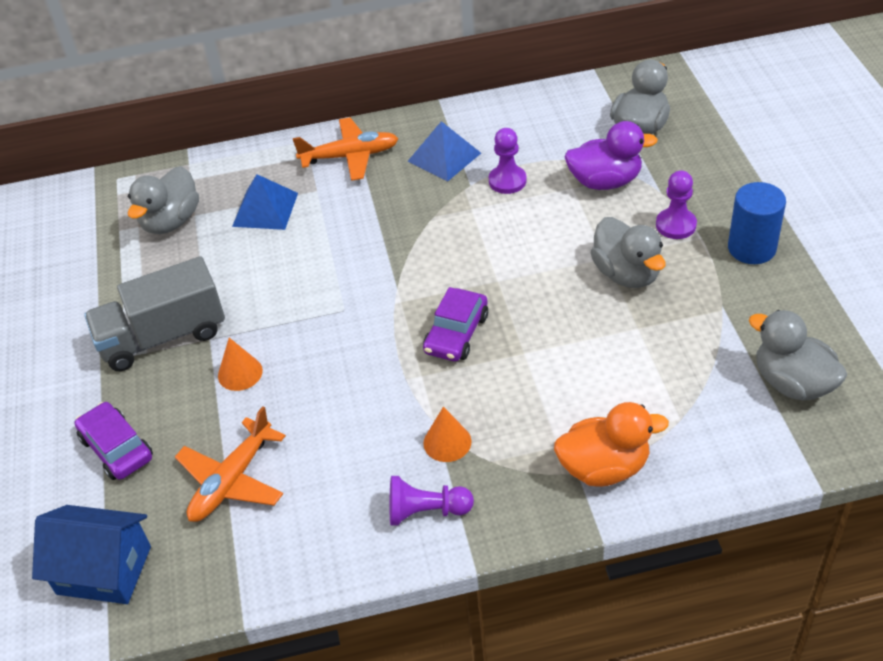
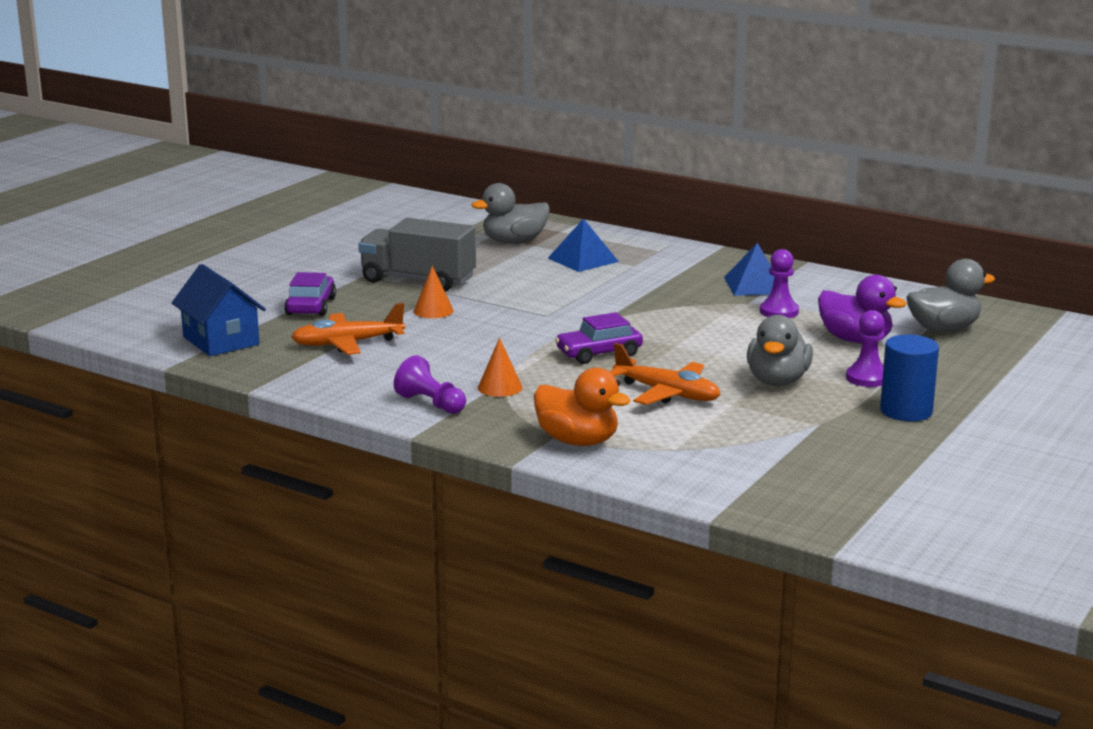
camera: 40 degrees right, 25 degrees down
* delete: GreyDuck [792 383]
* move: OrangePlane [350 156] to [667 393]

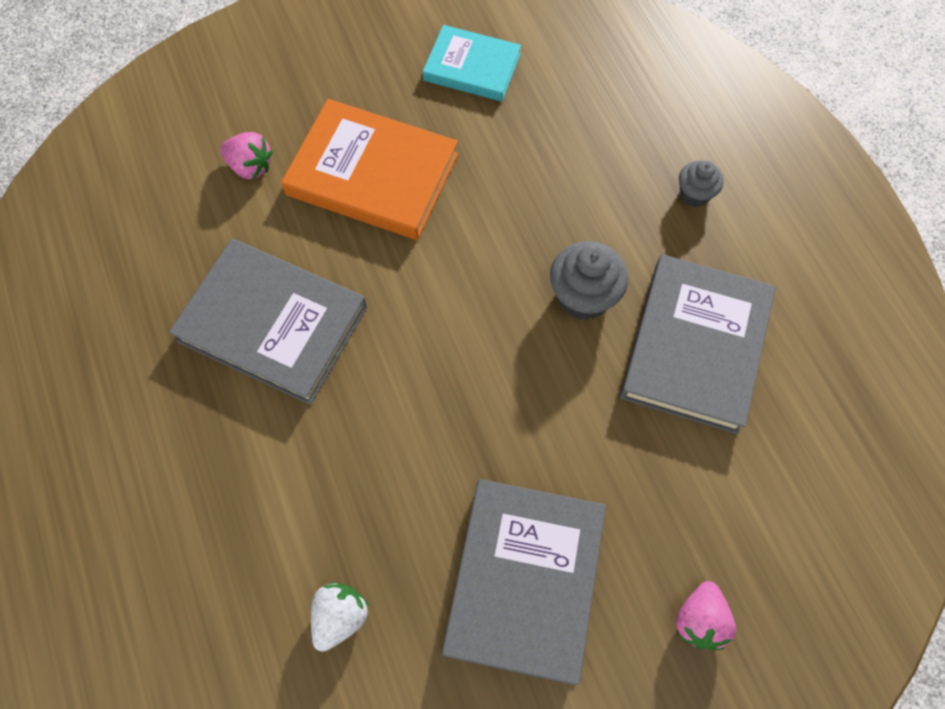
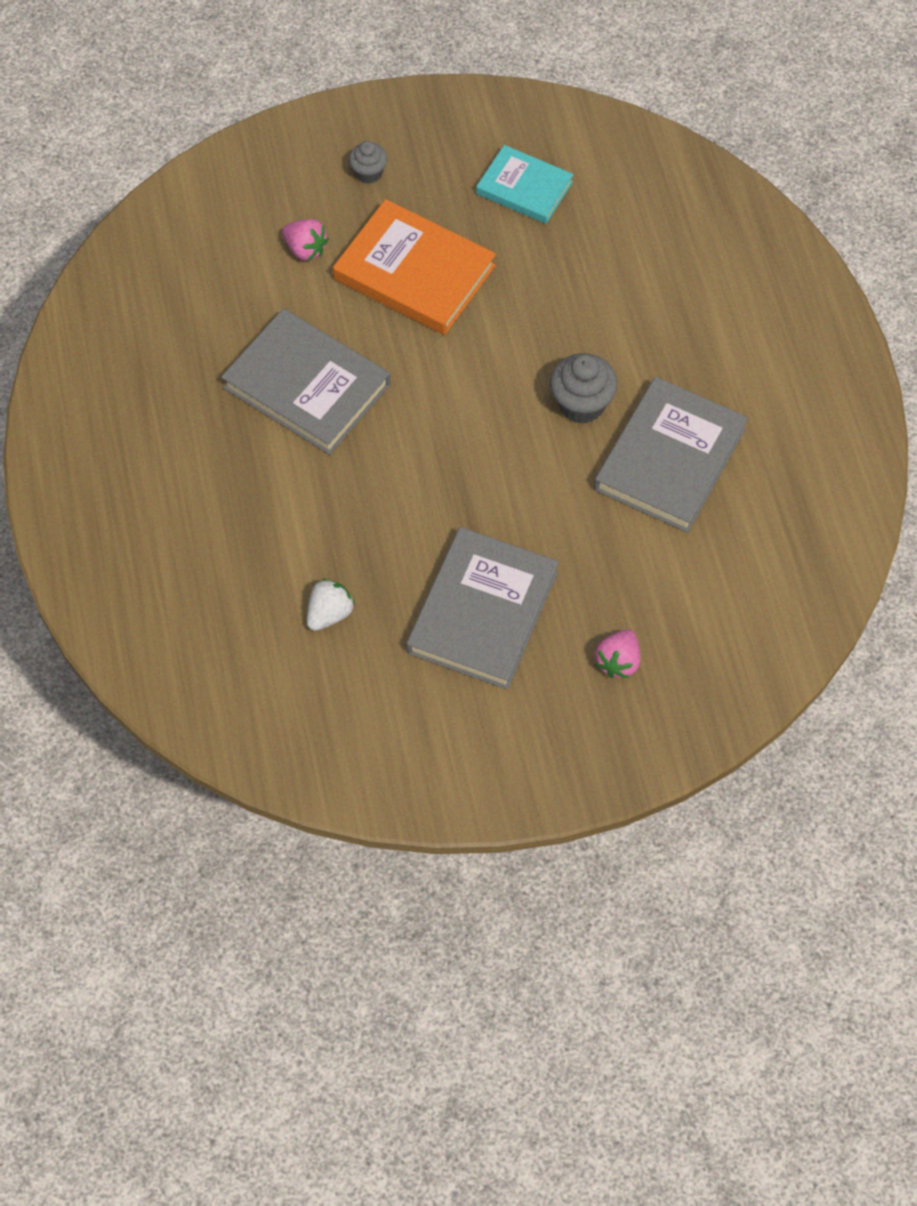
camera: 10 degrees right, 5 degrees down
* move: GreyCupcake [694 194] to [368 173]

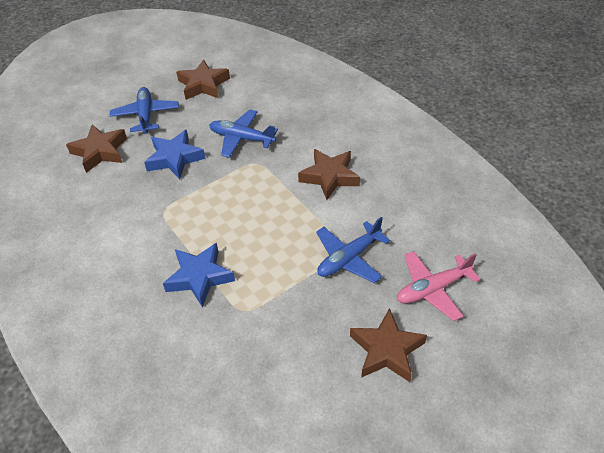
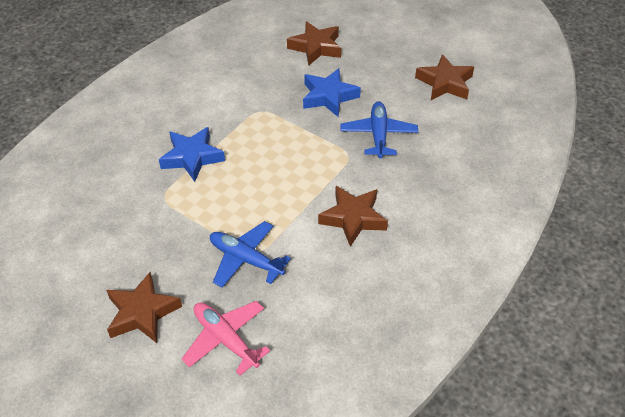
camera: 70 degrees right, 0 degrees up
* delete: BluePlane [146 115]

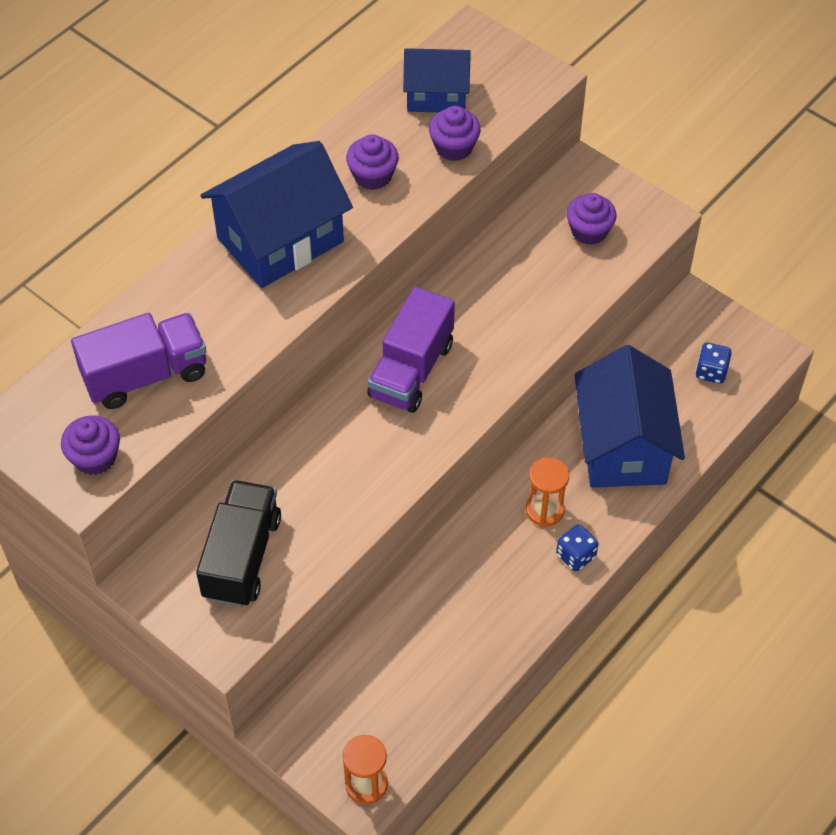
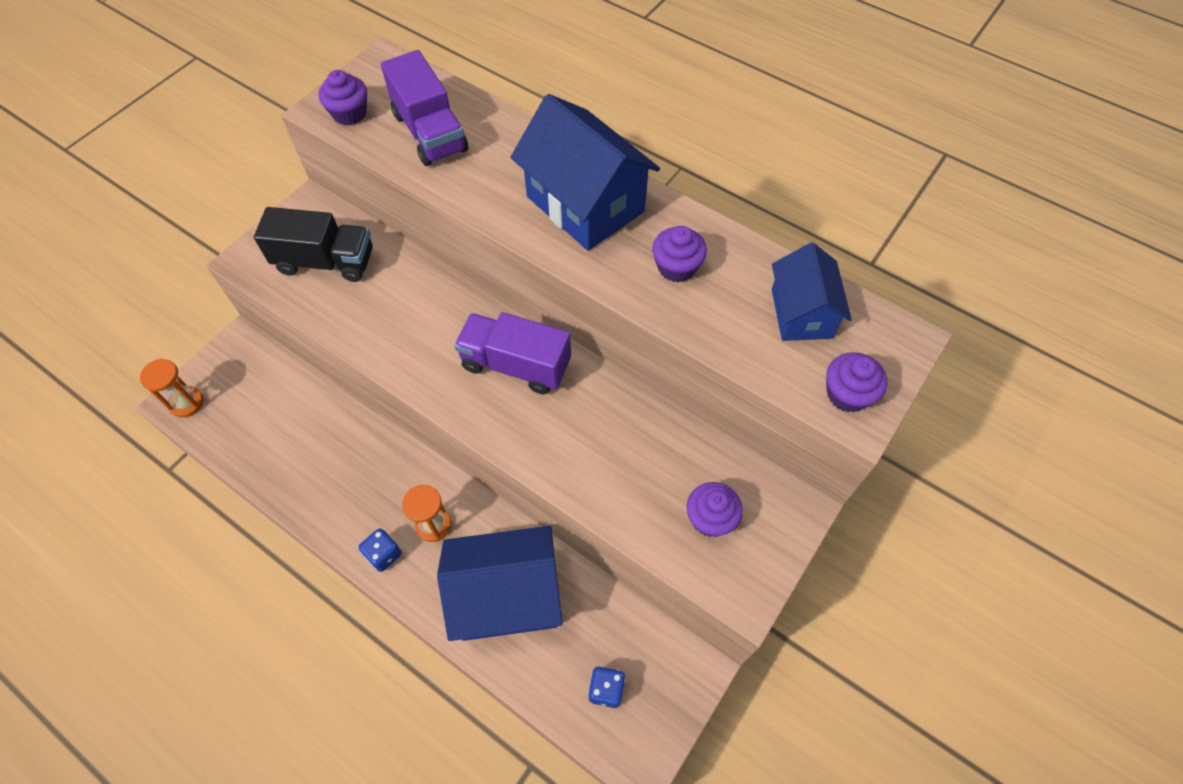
camera: 85 degrees right, 5 degrees up
* move: PurpleCupcake [454 147] to [847 394]

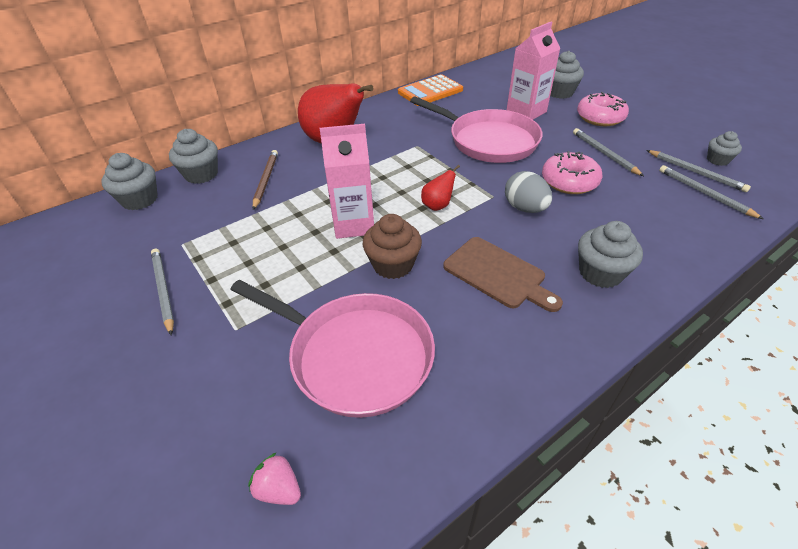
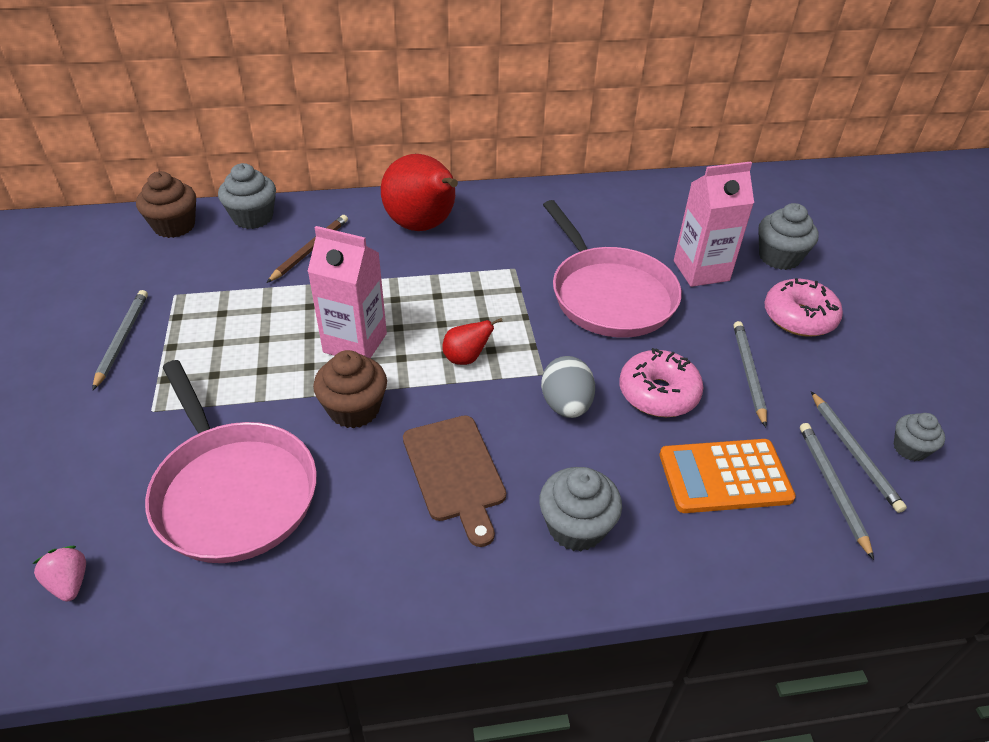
camera: 25 degrees right, 0 degrees up
* move: OrangeCalculator [430 91] to [724 477]
* recolor: GreyCupcake [140 200] to BrownCupcake [174 226]

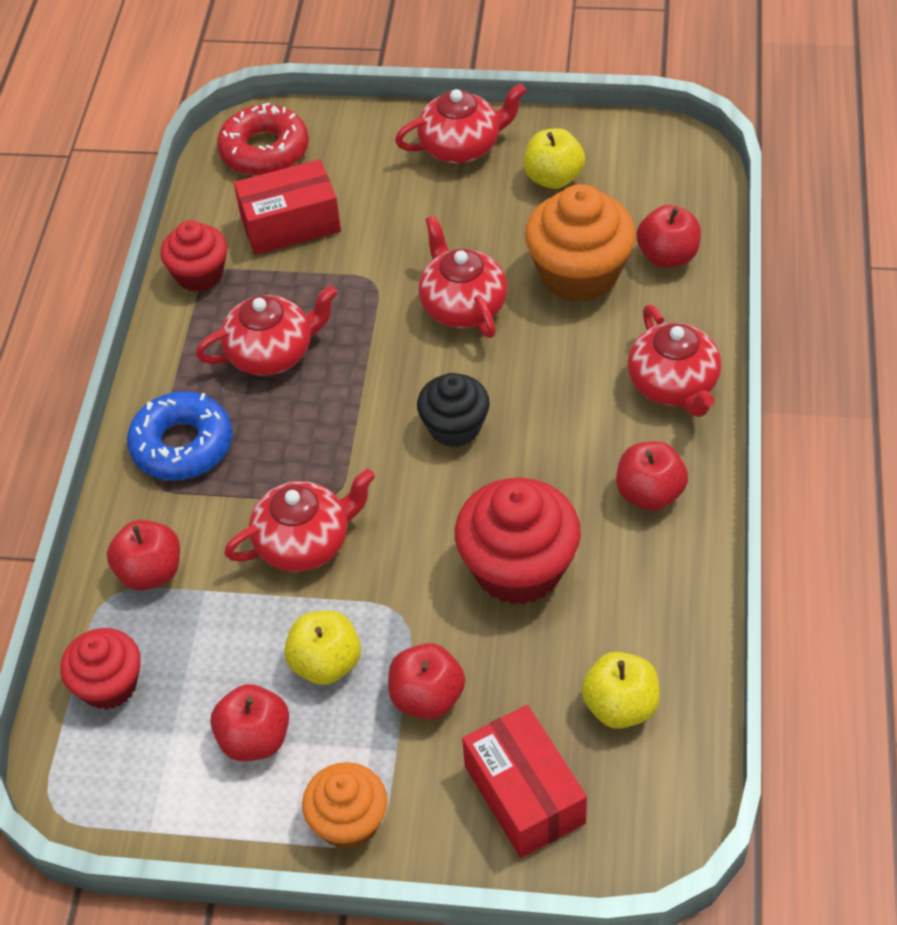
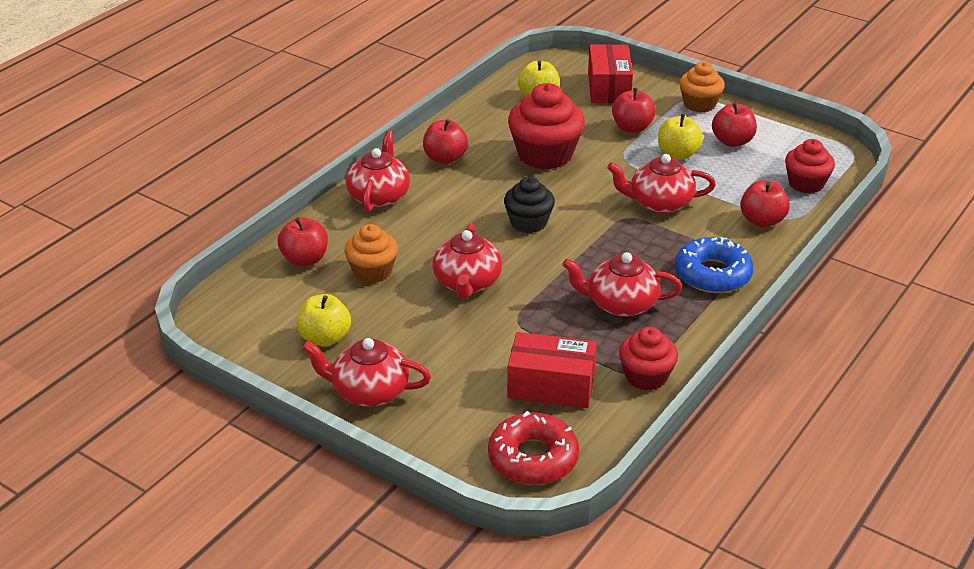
camera: 155 degrees left, 15 degrees down
* resize: OrangeCupcake [579 274] = [372 271] x0.62

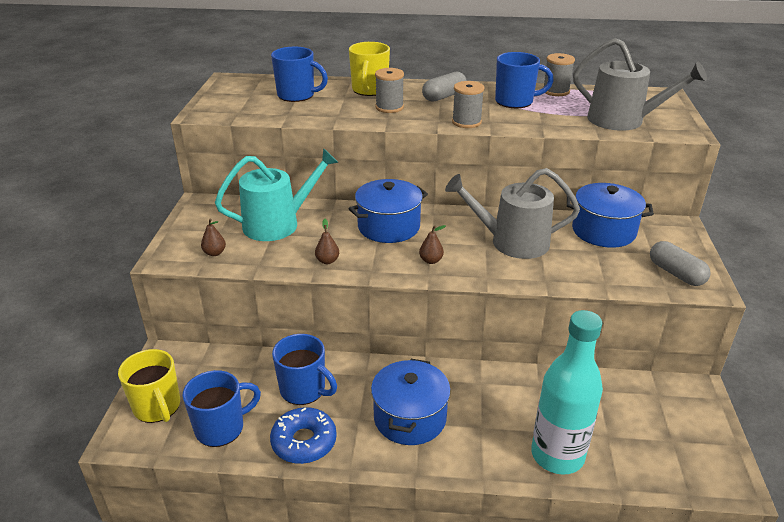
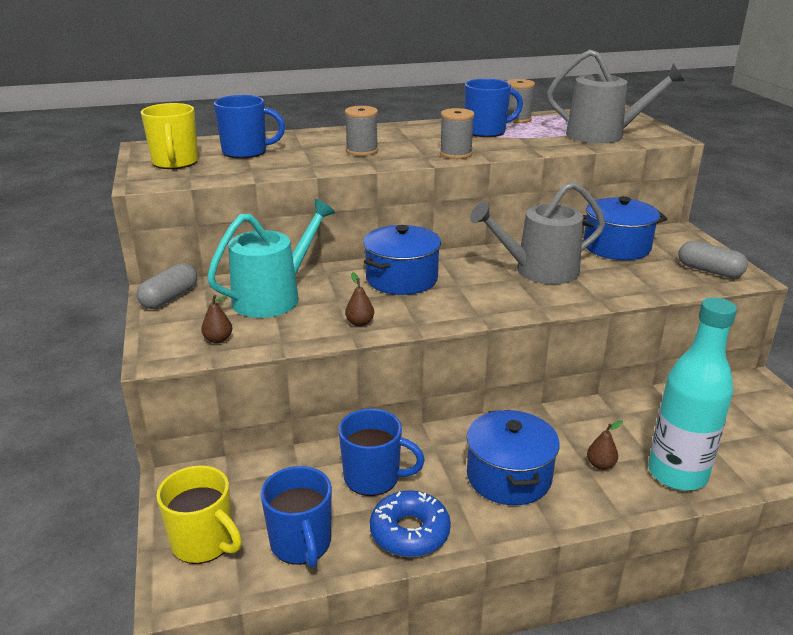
camera: 20 degrees left, 5 degrees down
* move: YellowMug [369 90] to [175 163]
* move: BrownPear [431 260] to [600 465]
* move: GreyCapsule [444 96] to [170 298]
* rotate: BlueMug [221 428] = [301 544] 120 degrees clockwise

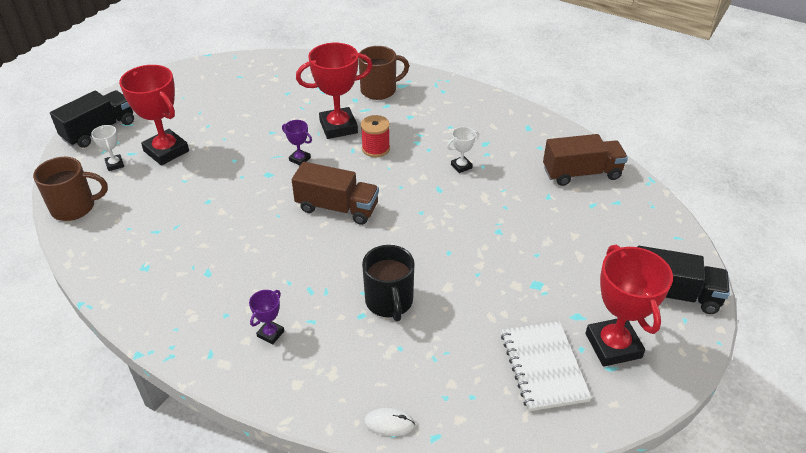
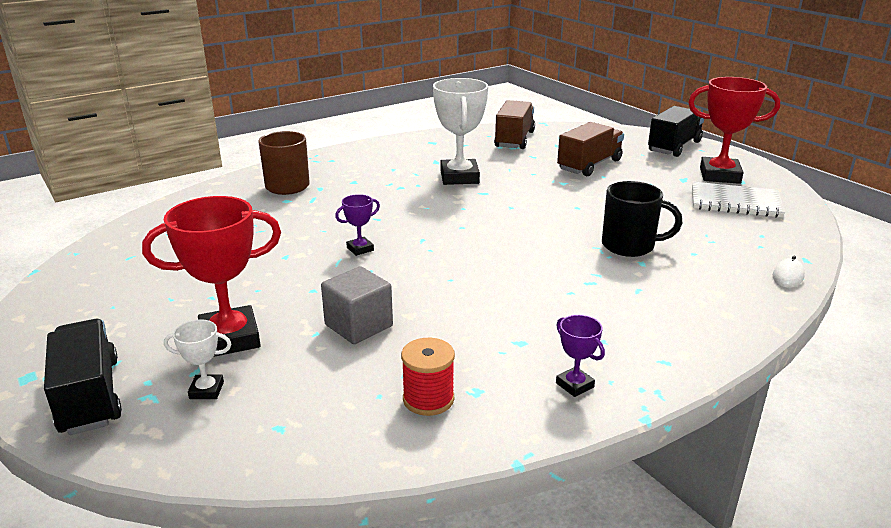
camera: 65 degrees left, 15 degrees down
* delete: BrownMug [75 207]
* delete: RedTrophy [338 127]
* insert: GreyCube [358 325]
* move: PurpleTrophy [270 334] to [574 385]
* move: BrownTruck [337 208] to [589 165]
* move: RedSpool [376 148] to [428 399]
* resize: WhiteTrophy [461 166] = [459 177] x2.13

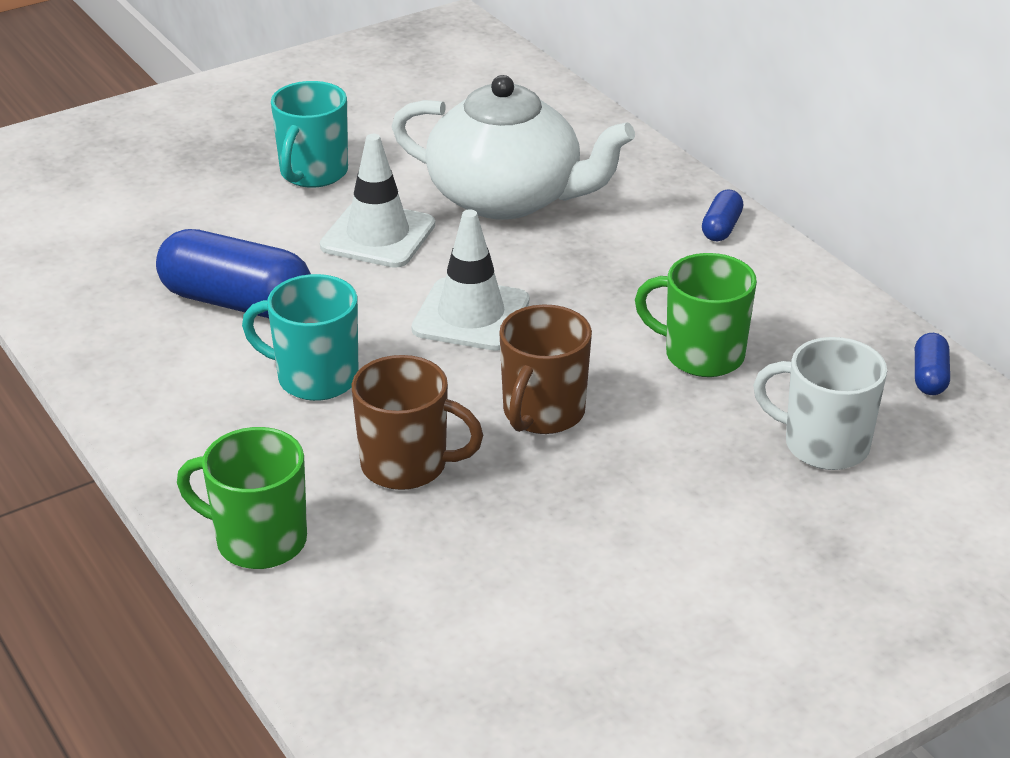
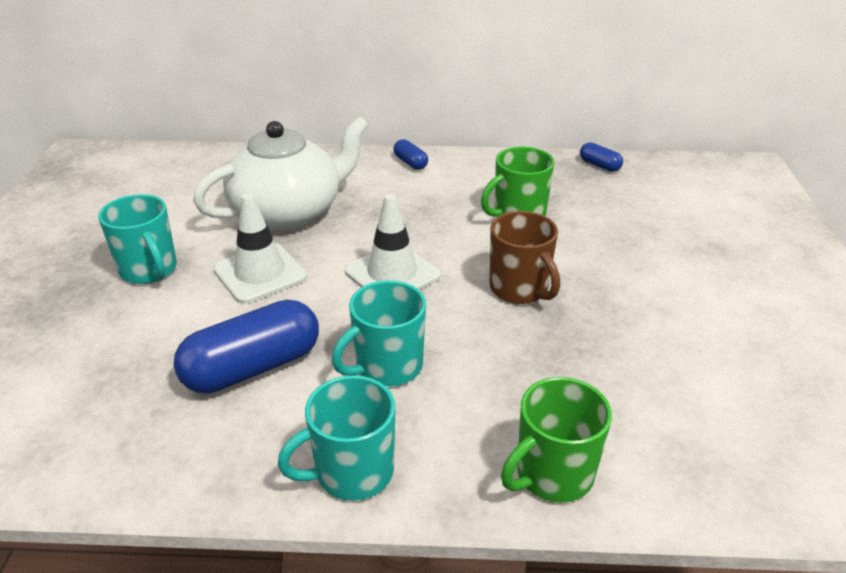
camera: 55 degrees left, 0 degrees up
* delete: BrownMug [407 465]
* delete: WhiteMug [823 445]
* insert: TurquoiseMug [352 472]

